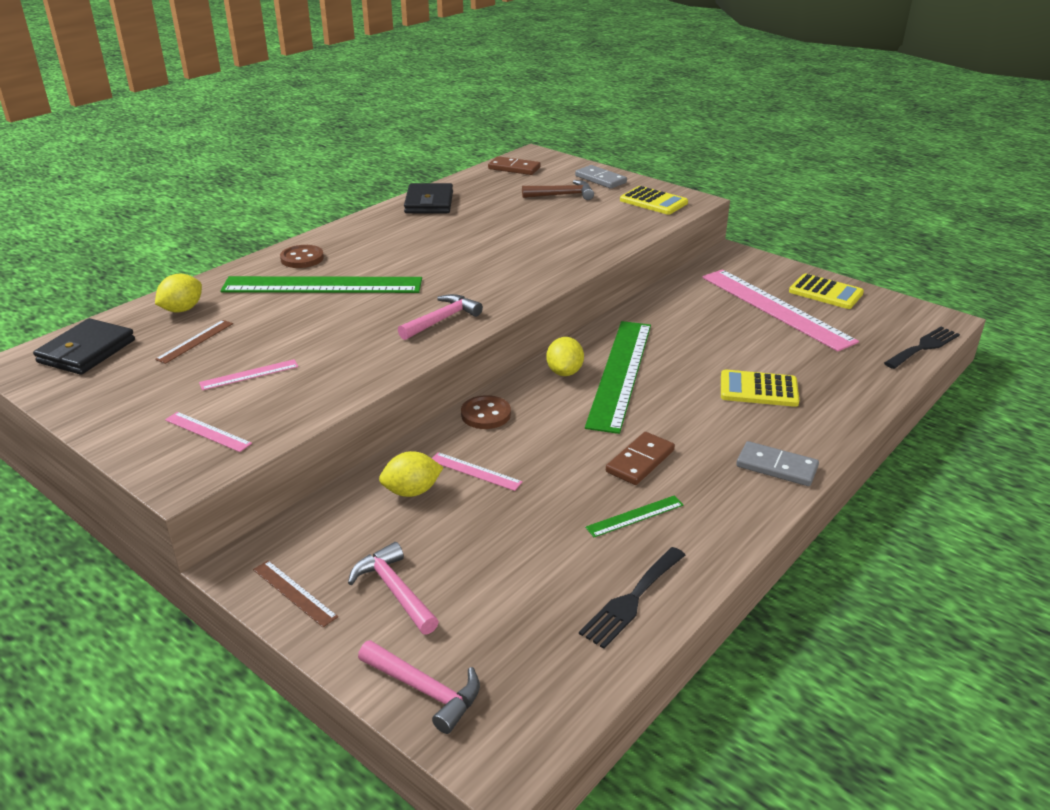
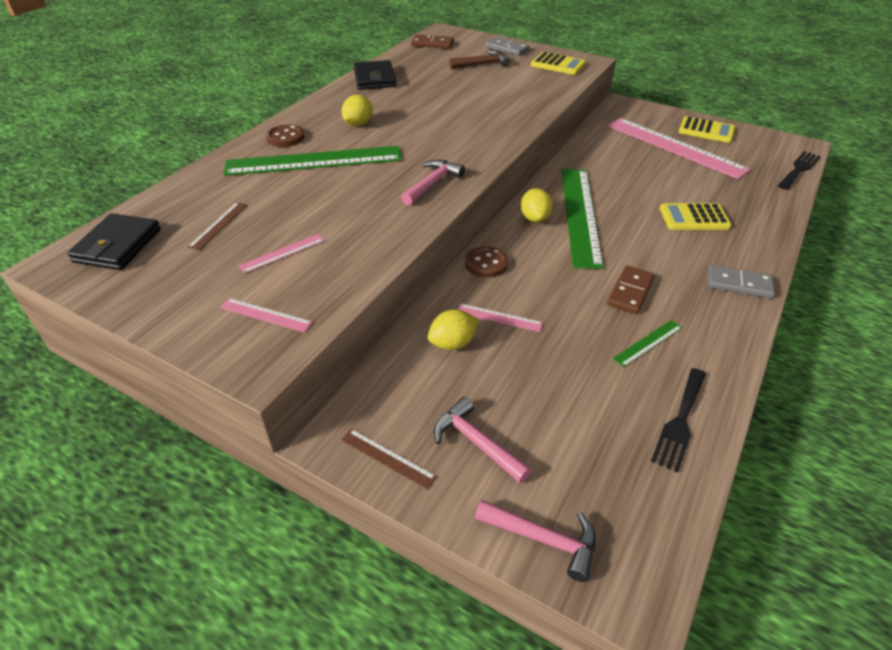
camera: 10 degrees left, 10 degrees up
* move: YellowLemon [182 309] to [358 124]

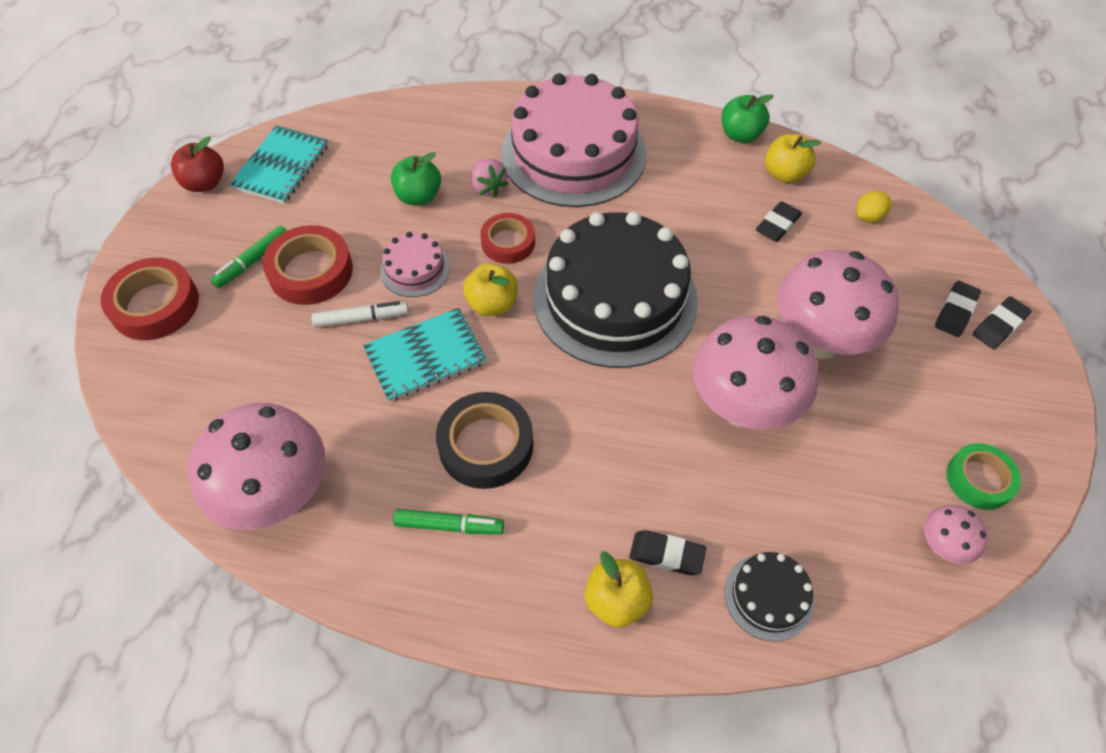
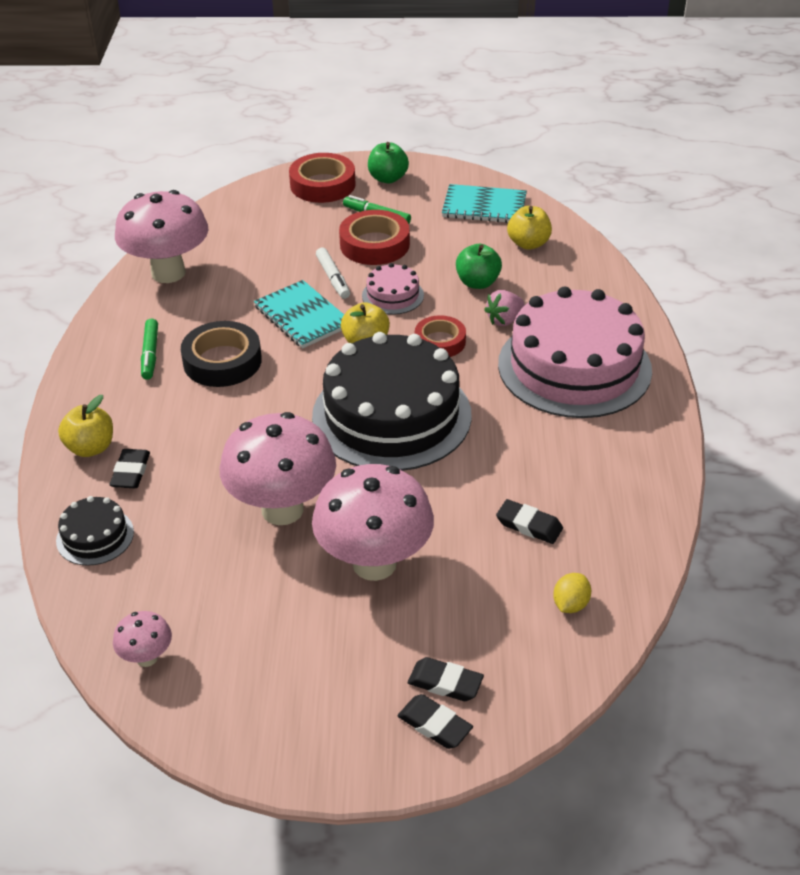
camera: 80 degrees right, 15 degrees down
* delete: RedApple [205 183]
* delete: GreenTape [979 479]
* move: GreenApple [740 135] to [388 178]
* move: YellowApple [785 174] to [528 243]
* rotate: YellowLemon [869 217] = [570 604] 75 degrees clockwise

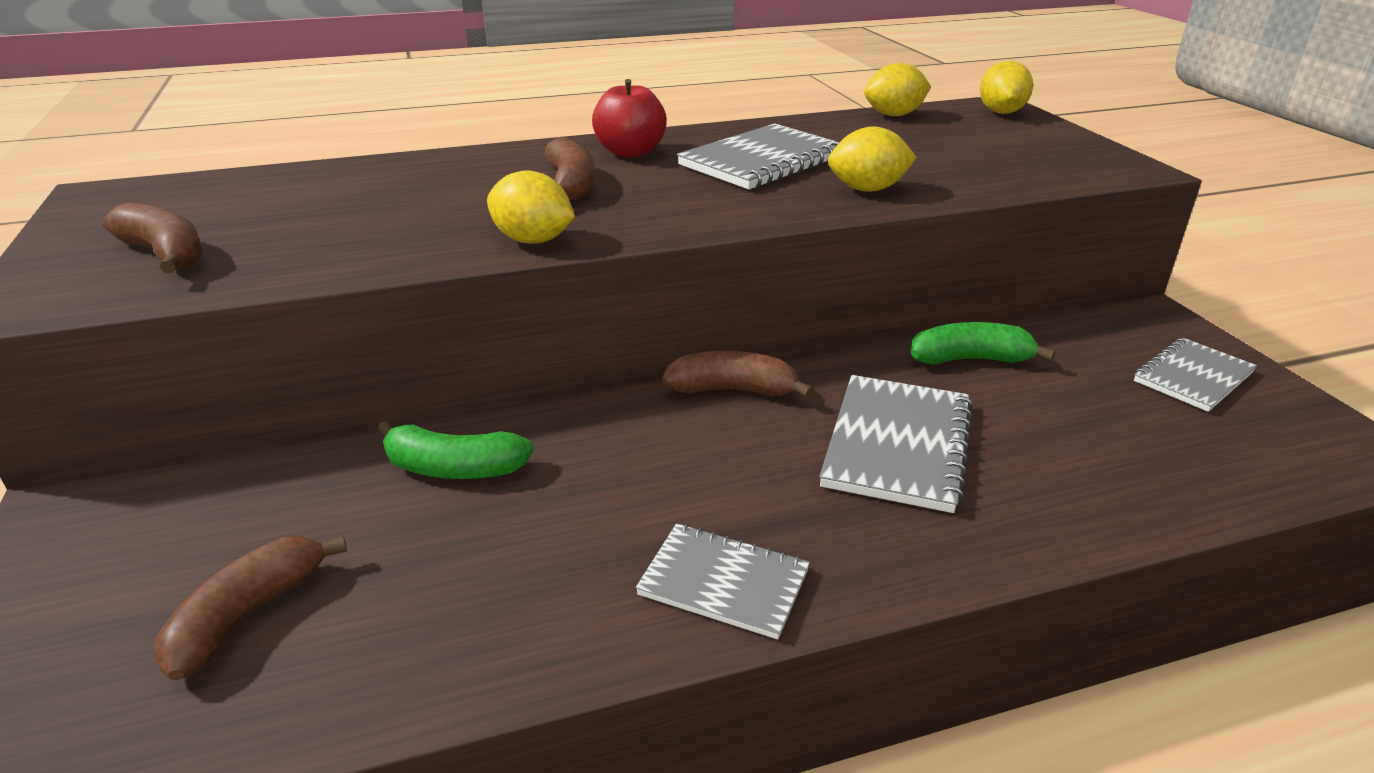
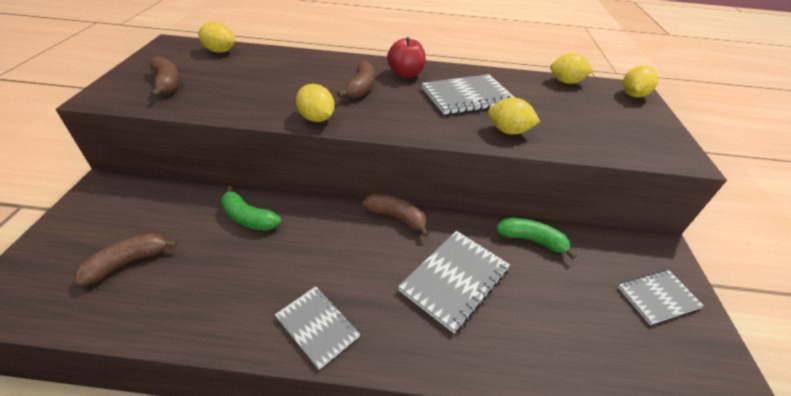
camera: 20 degrees right, 10 degrees up
* insert: YellowLemon [220 51]

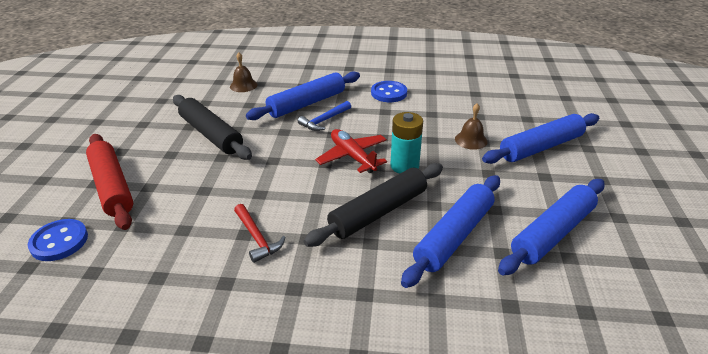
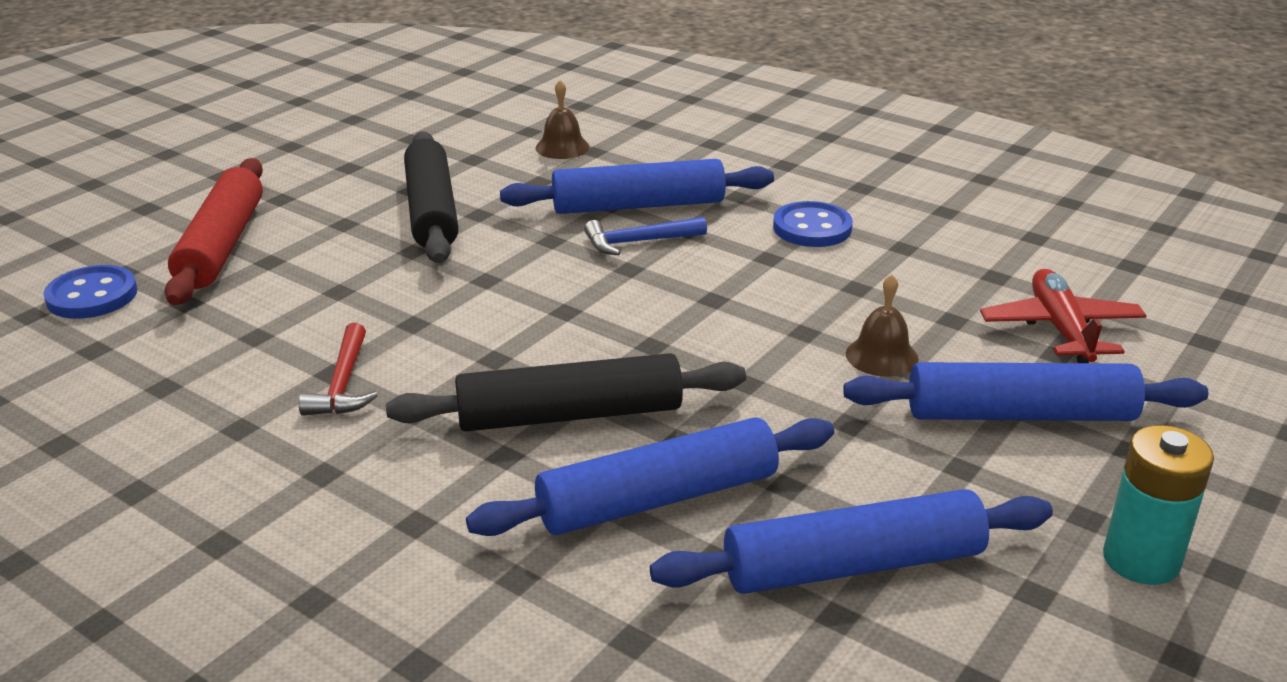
camera: 30 degrees right, 5 degrees down
* move: RedPlane [352 157] to [1060 329]
* move: TurquoiseBattery [404 166] to [1141 560]

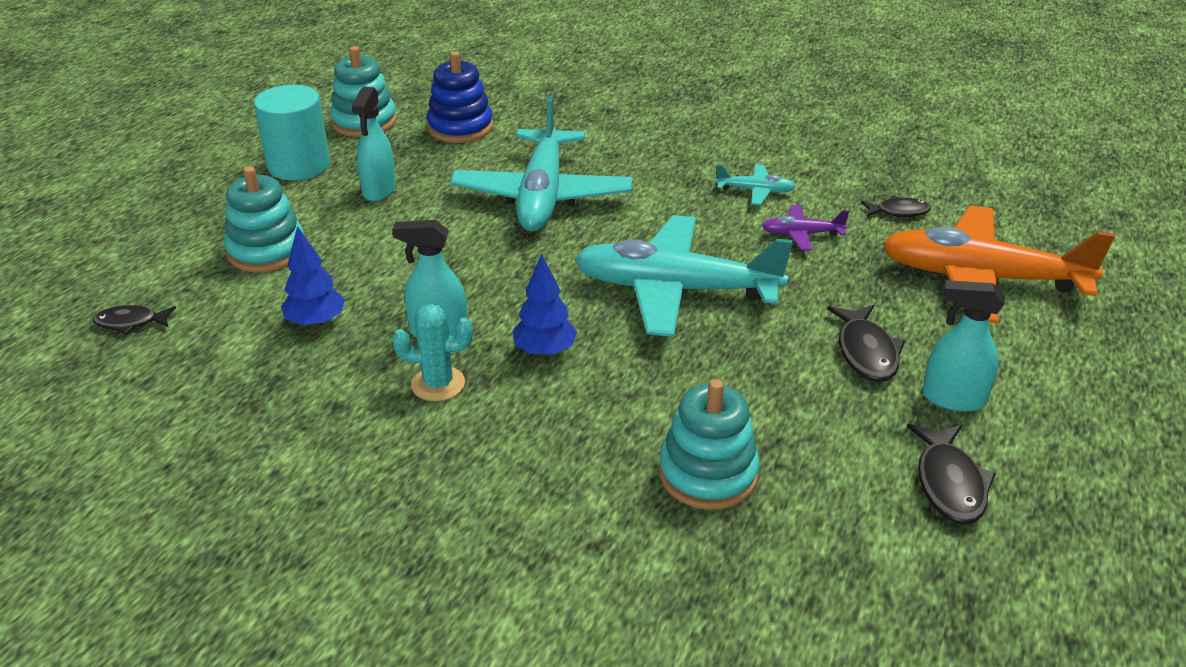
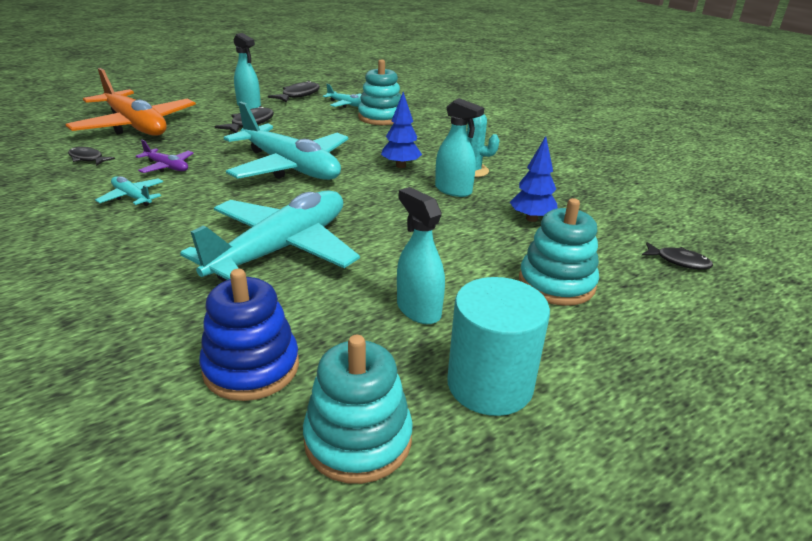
camera: 150 degrees left, 5 degrees down
* insert: TurquoisePlane [346 104]
* rotate: TurquoiseSprayBottle [379 190] = [418 310] 75 degrees counterclockwise

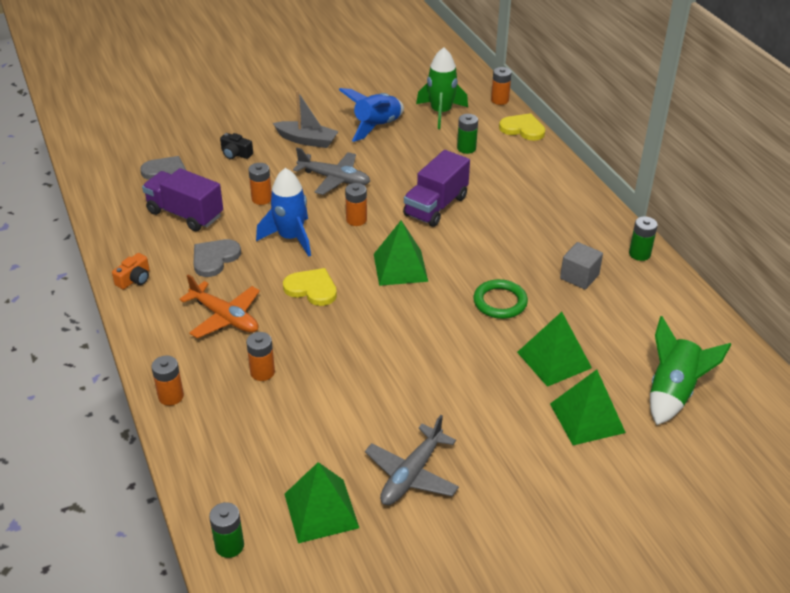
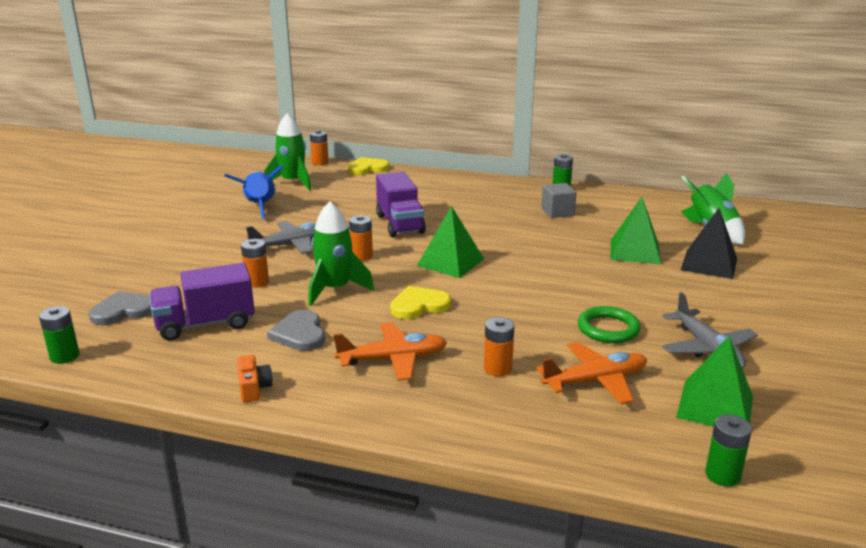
camera: 50 degrees left, 15 degrees down
* delete: OrangeBattery [171 396]
* delete: BlackCamera [236 154]
* delete: GreyBoat [307 140]
* insert: OrangePlane [595 381]
* move: GreenBattery [466 148] to [64 356]
* move: GreenRing [500 302] to [608 328]
* recolor: BlueRocket [291 238] to GreenRocket [335 289]
* recolor: GreenPyramid [587 418] to BlackPyramid [709 264]

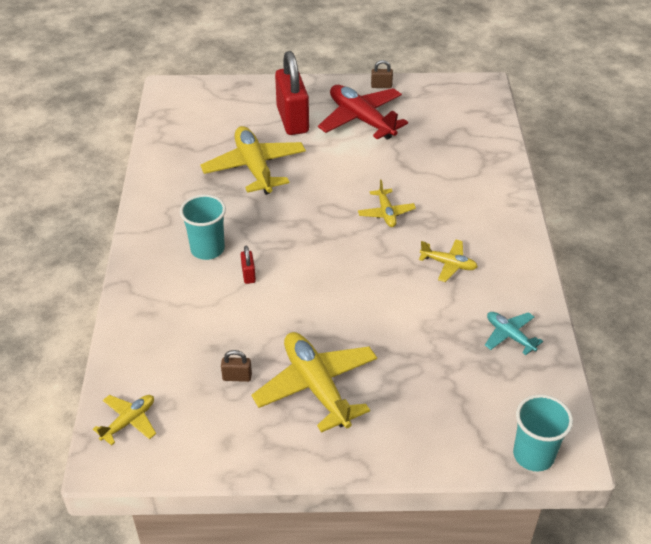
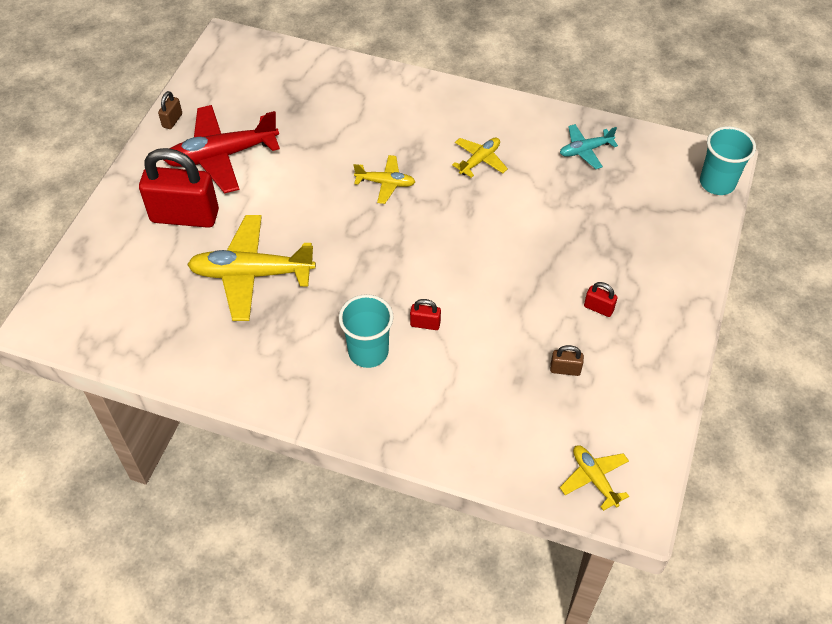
camera: 70 degrees left, 10 degrees up
* replace: YellowPlane [316 387] to RedPadlock [598 308]
* rotate: BrownPadlock [237 377] = [565 369] 75 degrees clockwise

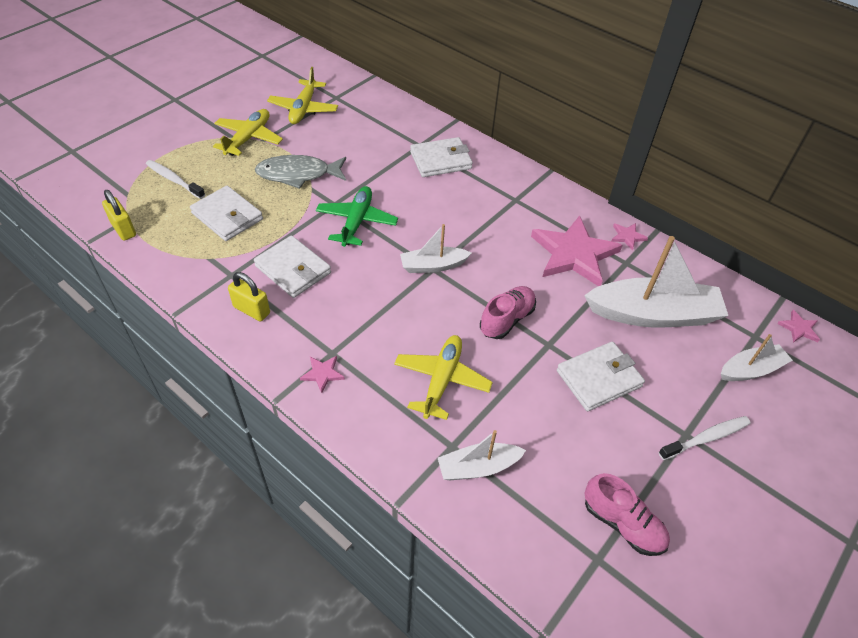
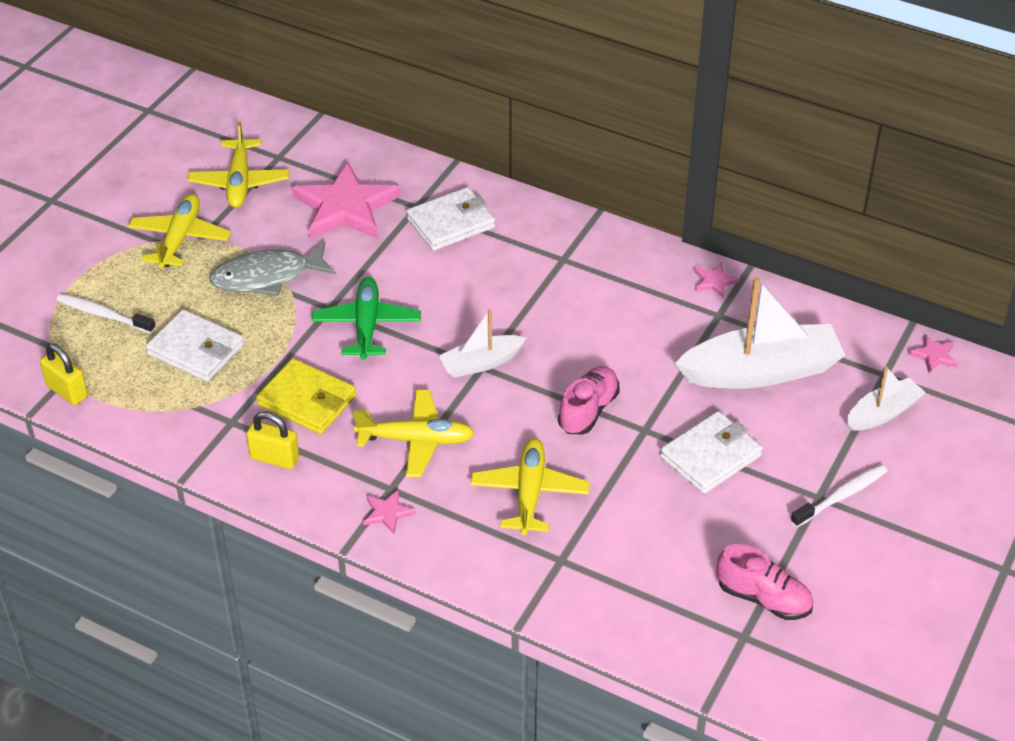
camera: 10 degrees left, 5 degrees down
* delete: WhiteBoat [478 467]
* insert: YellowPlane [416 440]
* move: PinkStar [574 254] to [346 207]
* recolor: WhiteWallet [293 269] to YellowWallet [307 400]

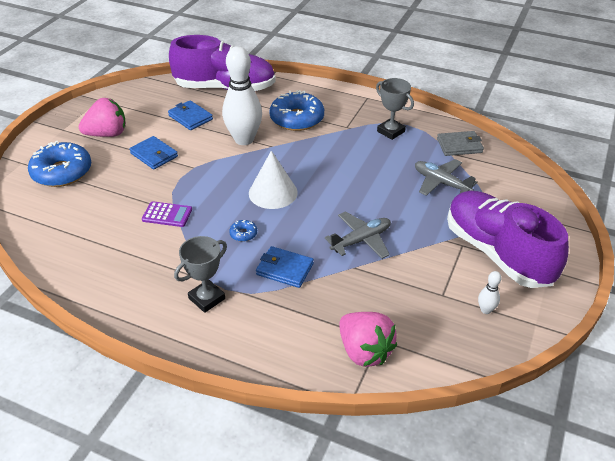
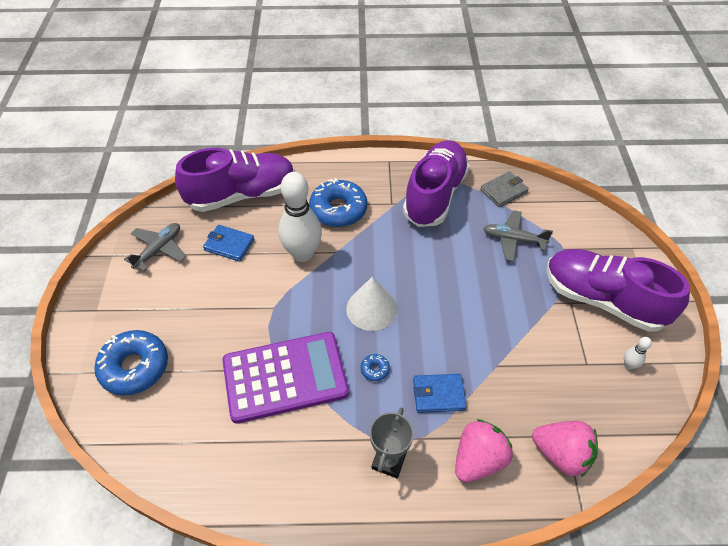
camera: 25 degrees left, 10 degrees up
* delete: BlueWallet [154 155]
* move: PinkStrawberry [107 134] to [478 460]
* move: GreyPlane [361 240] to [159 250]
* replace: GreyTrophy [391 131] to PurpleShoe [435 195]
* resize: PurpleCalculator [167 215] = [285 377] x2.41

